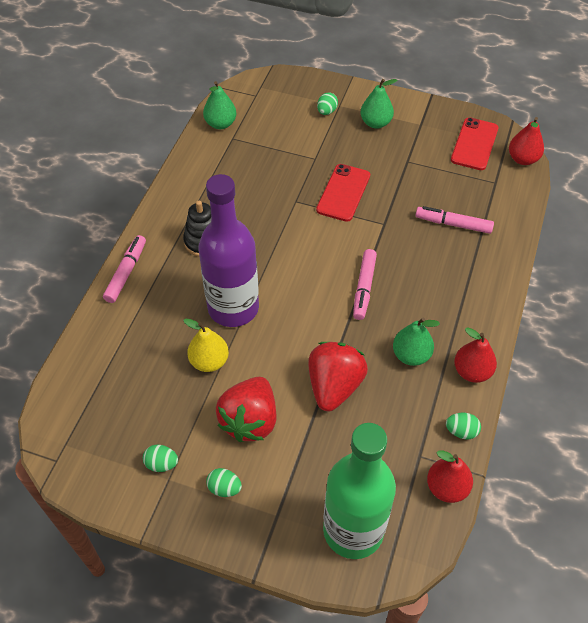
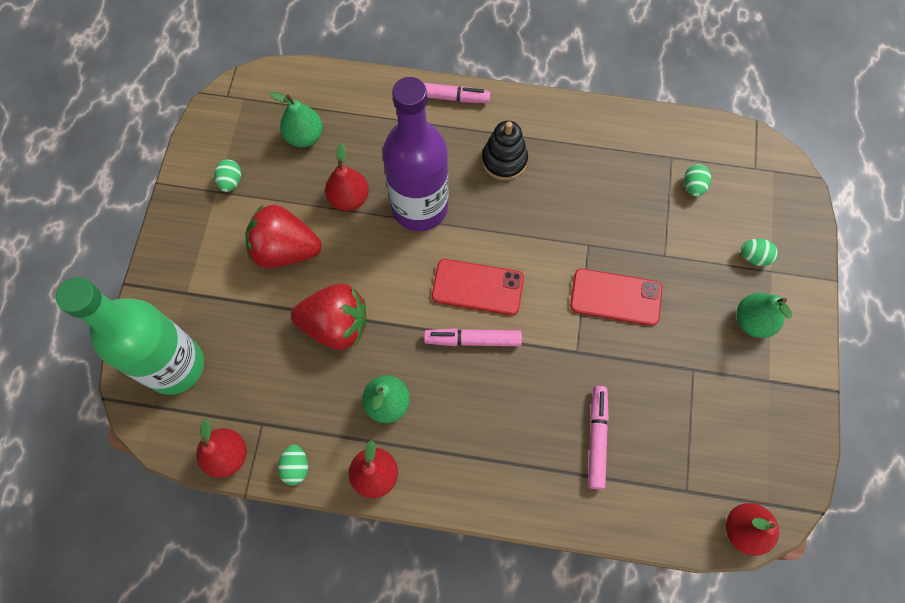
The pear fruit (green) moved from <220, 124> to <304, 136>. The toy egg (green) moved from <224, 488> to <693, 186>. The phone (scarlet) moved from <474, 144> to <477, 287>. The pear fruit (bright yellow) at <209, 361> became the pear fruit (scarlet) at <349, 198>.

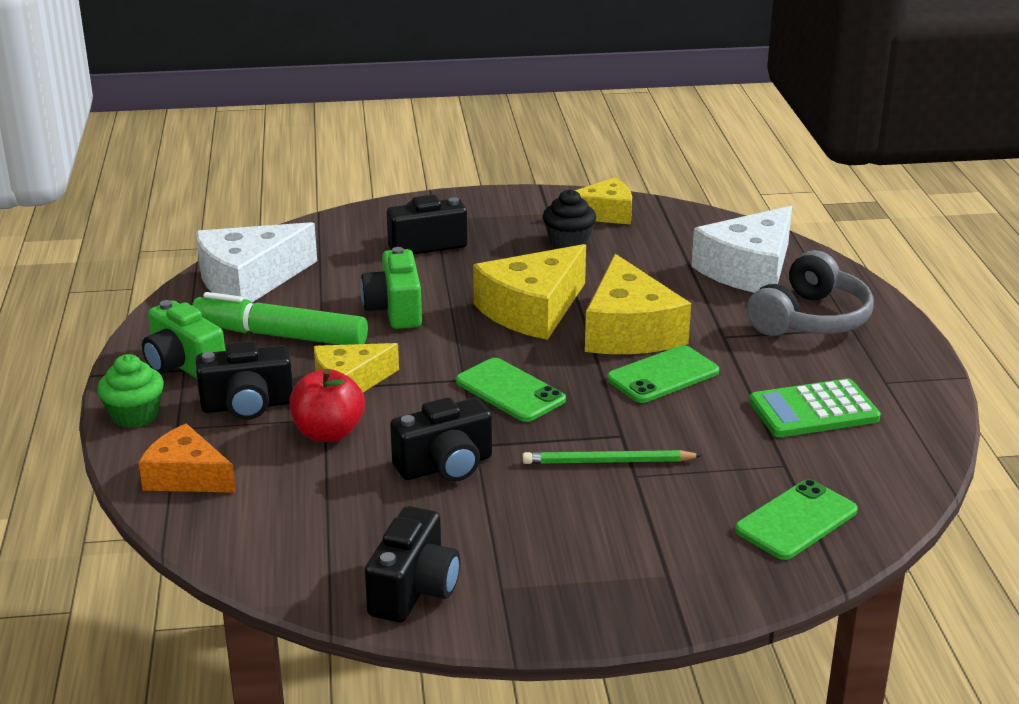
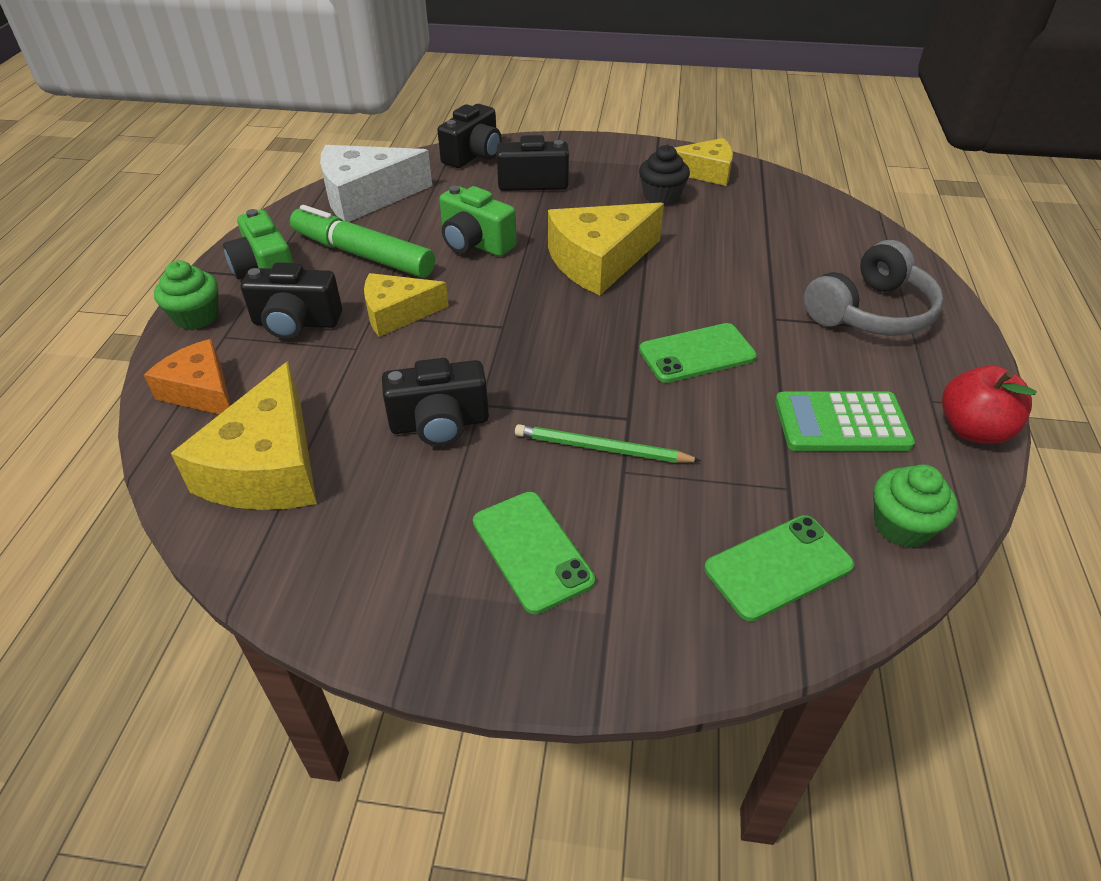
The cheese wedge (white) at <749, 269> disappeared. The fairy cake (green) at <901, 526> appeared. The apple (scarlet) moved from <328, 433> to <973, 430>. The photo camera (ebony) moved from <414, 590> to <474, 155>. The phone (green) moved from <510, 391> to <532, 551>. The cheese wedge (bright yellow) moved from <629, 331> to <267, 467>. The photo camera (green) at <395, 310> turned 60 degrees counterclockwise.

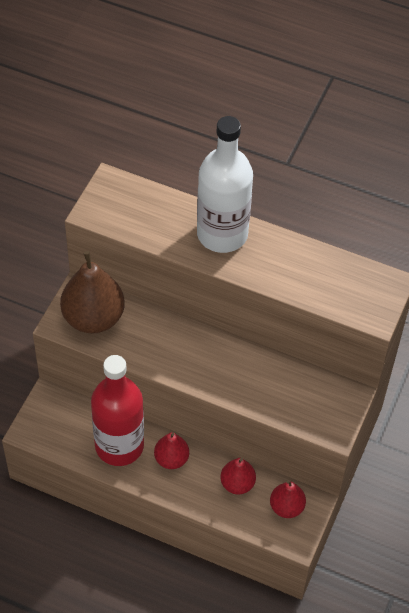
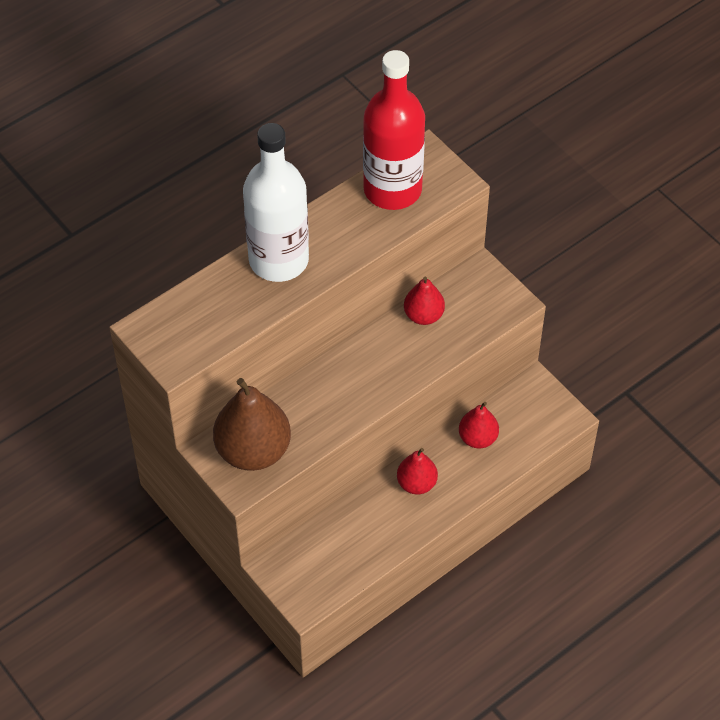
The bottle (scarlet) moved from <119, 445> to <392, 189>. The pear fruit (scarlet) moved from <286, 507> to <423, 315>.

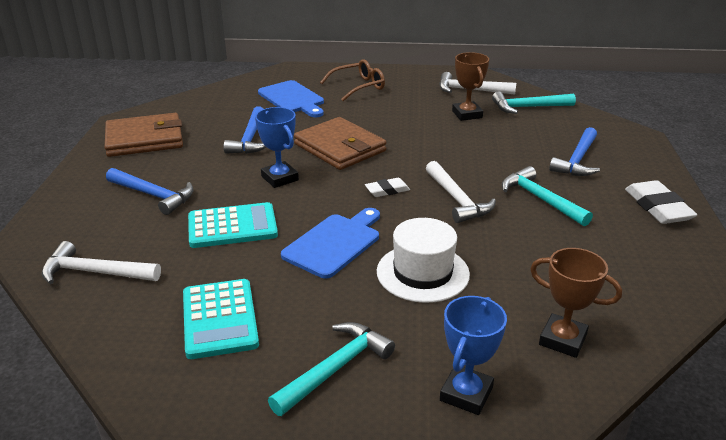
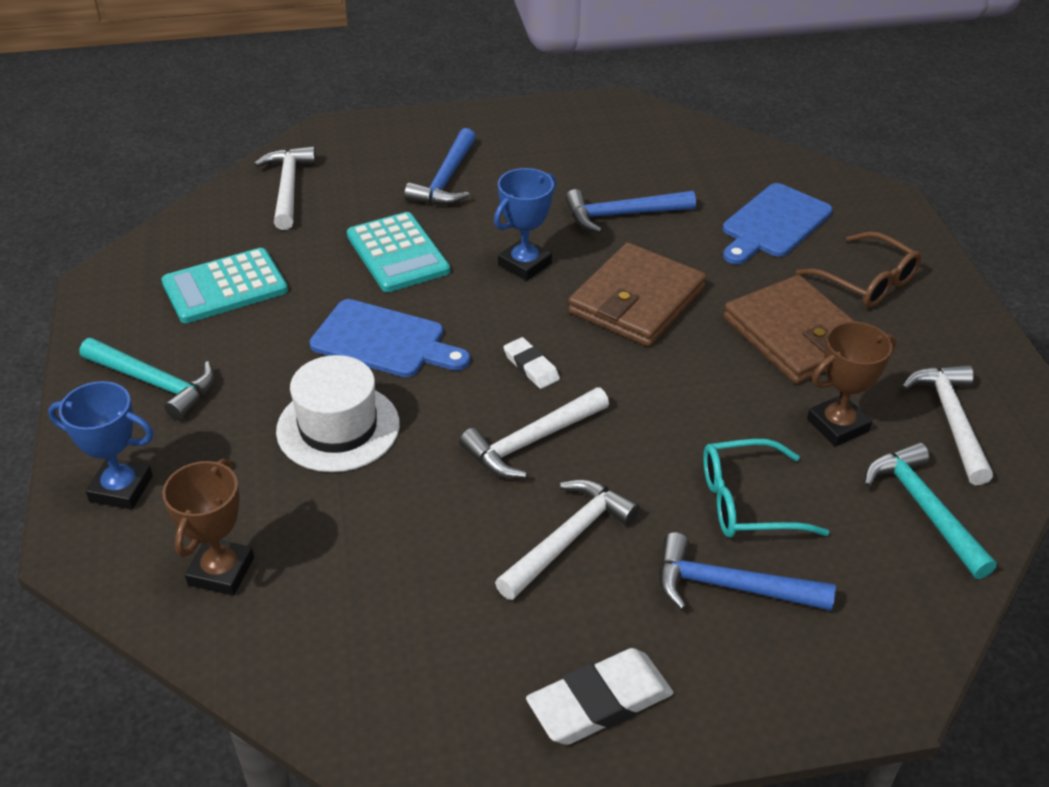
The glasses (teal) at <747, 502> appeared. The card wallet (russet) moved from <144, 139> to <796, 335>. The carpenter's hammer (teal) at <540, 199> became the carpenter's hammer (white) at <568, 539>.

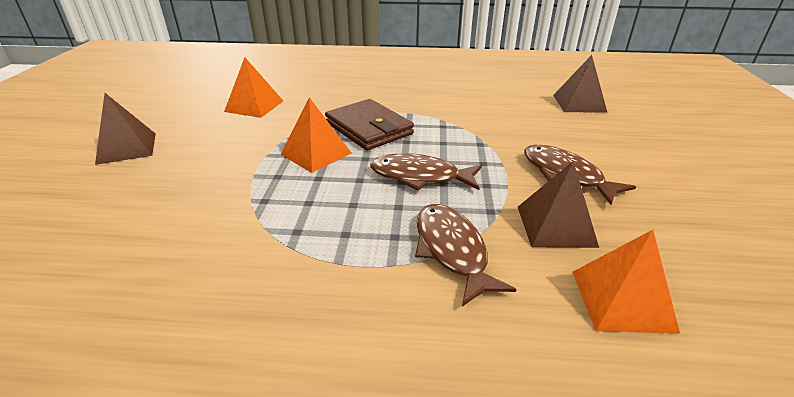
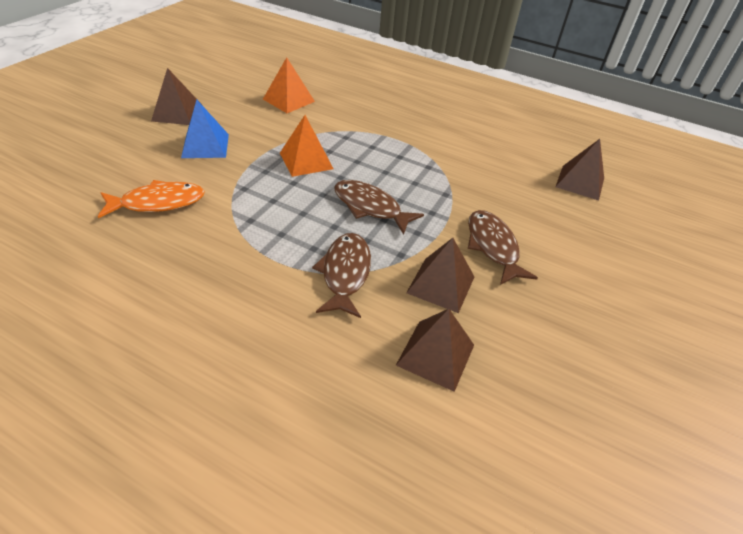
The card wallet (russet) at <368, 128> disappeared. The fish figure (bright orange) at <158, 203> appeared. The pyramid (cobalt) at <205, 145> appeared. The pyramid (bright orange) at <622, 300> became the pyramid (russet) at <436, 355>.

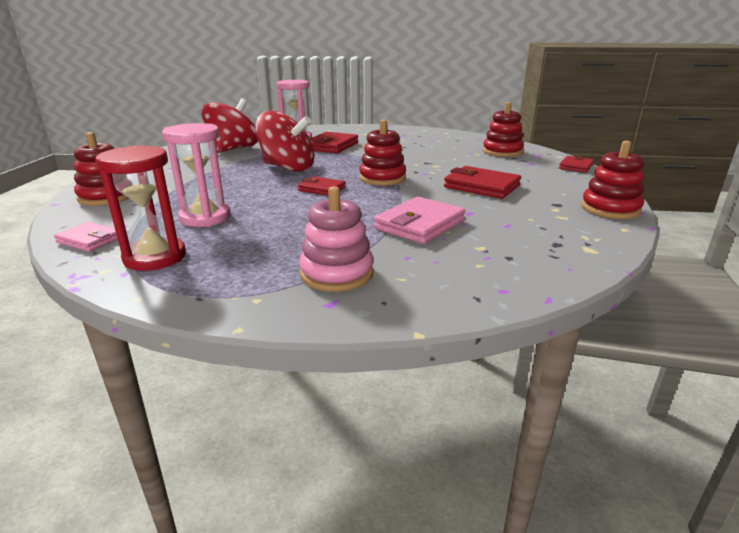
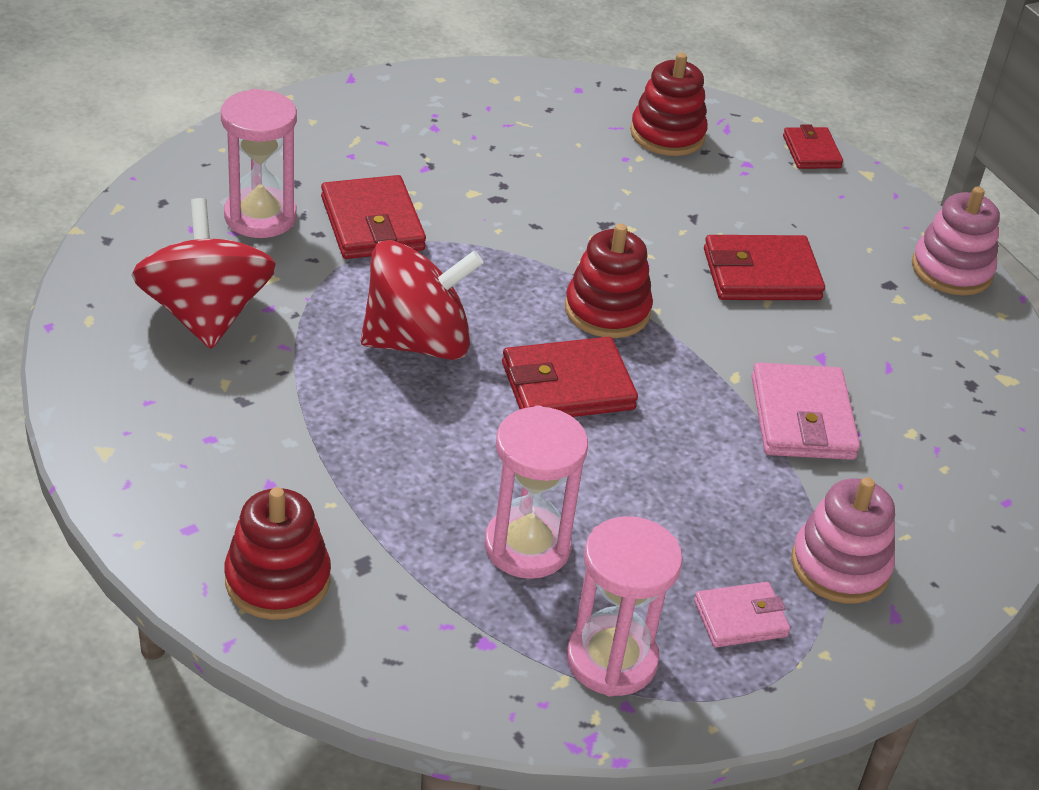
The card wallet (rose-pink) moved from <90, 240> to <740, 618>. The sand timer (scarlet) at <155, 257> became the sand timer (rose-pink) at <611, 660>. The stacking rings (scarlet) at <610, 209> became the stacking rings (rose-pink) at <951, 270>. The card wallet (scarlet) at <321, 189> changed to 1.65 times the size.

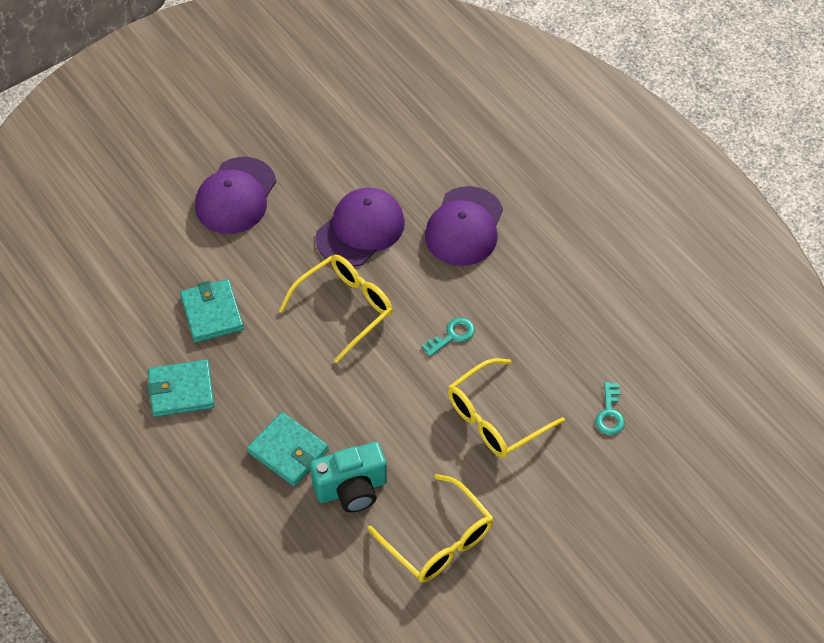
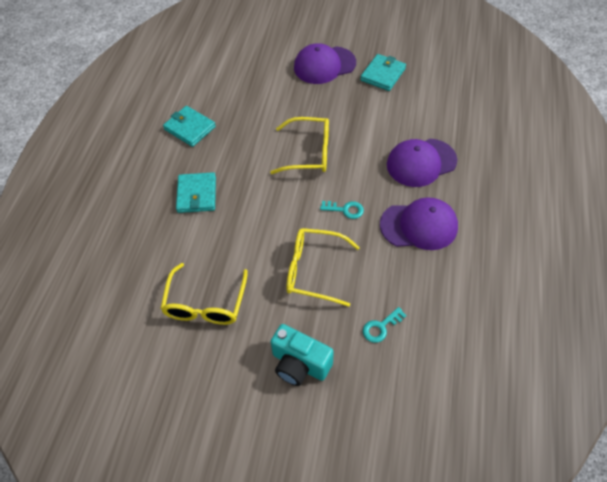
The card wallet (teal) moved from <212, 313> to <383, 74>. The photo camera (teal) moved from <351, 489> to <299, 364>. The cap (violet) moved from <360, 230> to <419, 226>.

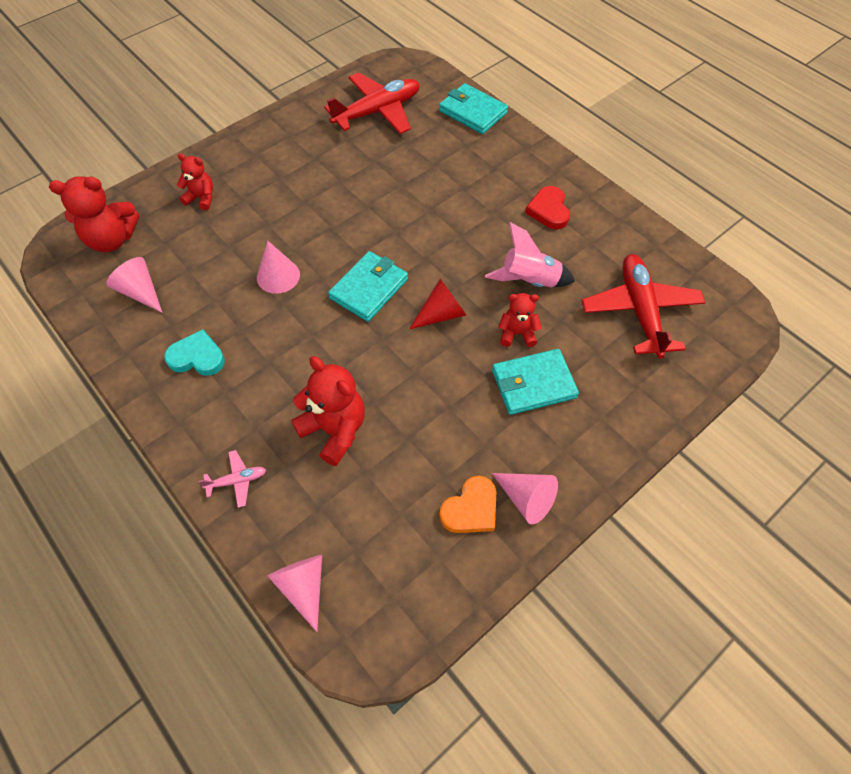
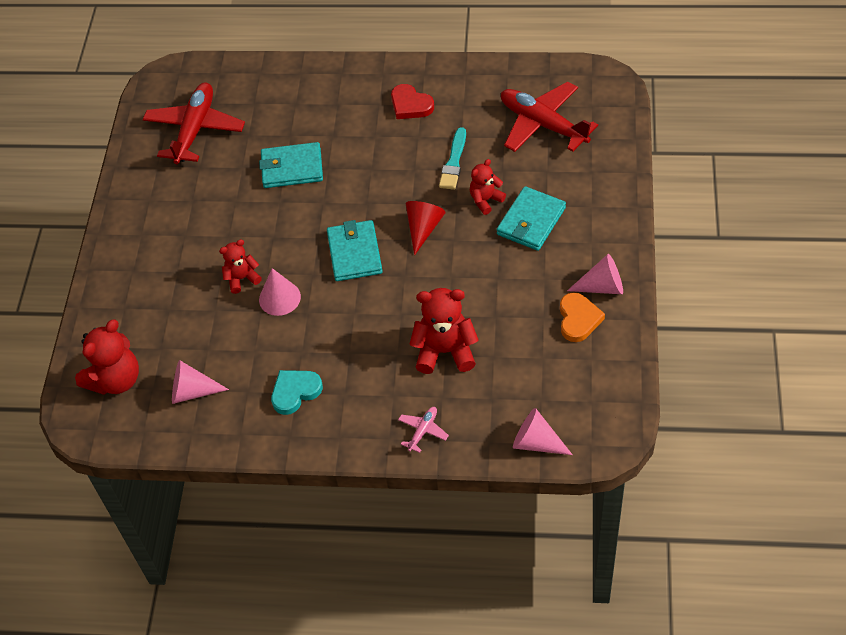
The teddy (scarlet) moved from <201, 198> to <242, 278>. The card wallet (teal) moved from <473, 112> to <292, 168>. The toy rocket (rose-pink) at <529, 281> was replaced by the paint brush (teal) at <454, 162>.

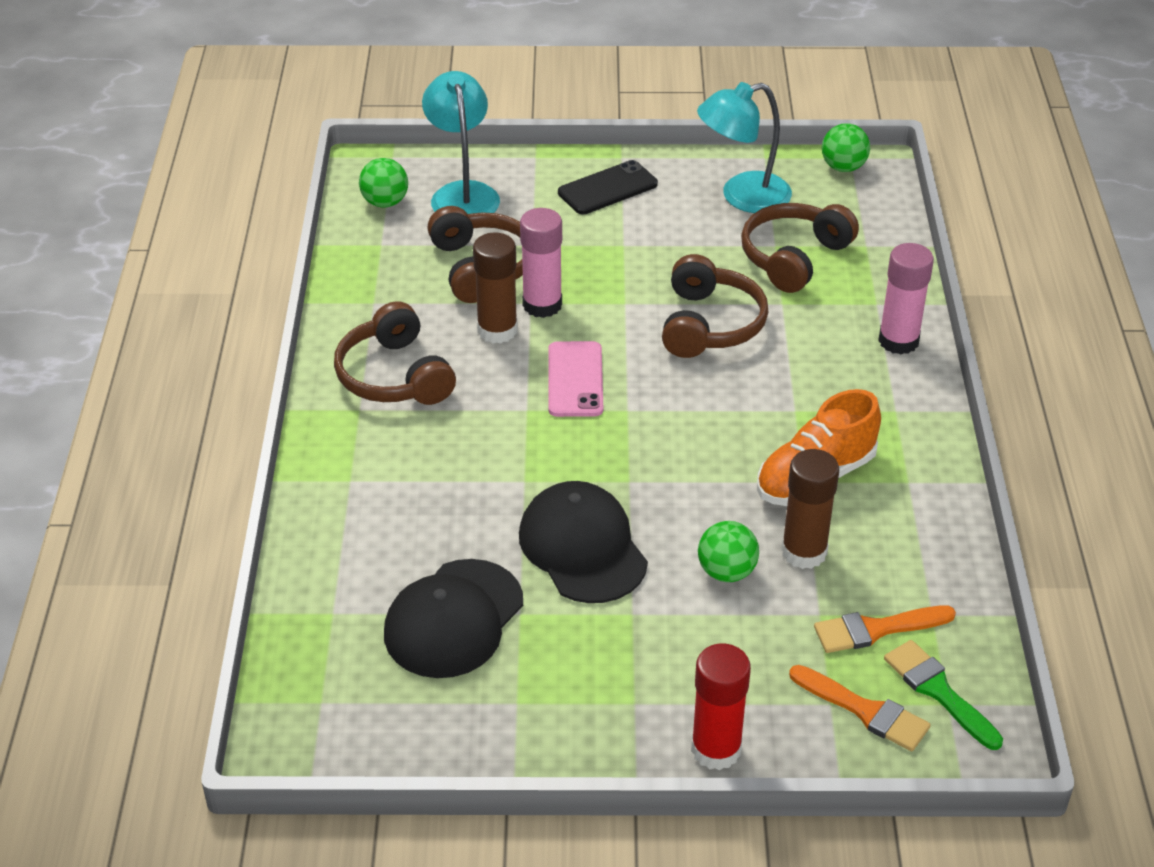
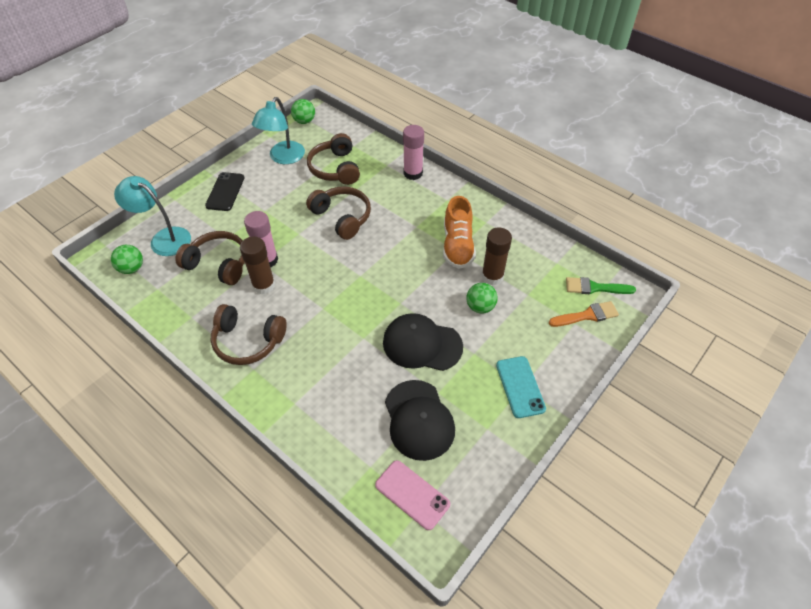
The stick of glue (scarlet) at <716, 749> disappeared. The paint brush (bright orange) at <876, 629> disappeared. The phone (teal) at <520, 387> appeared. The phone (rose-pink) moved from <575, 380> to <412, 494>.

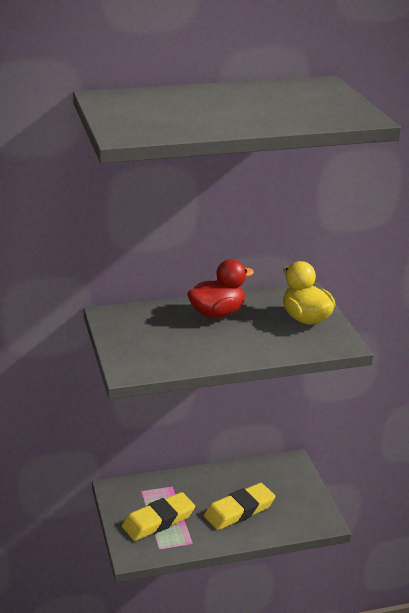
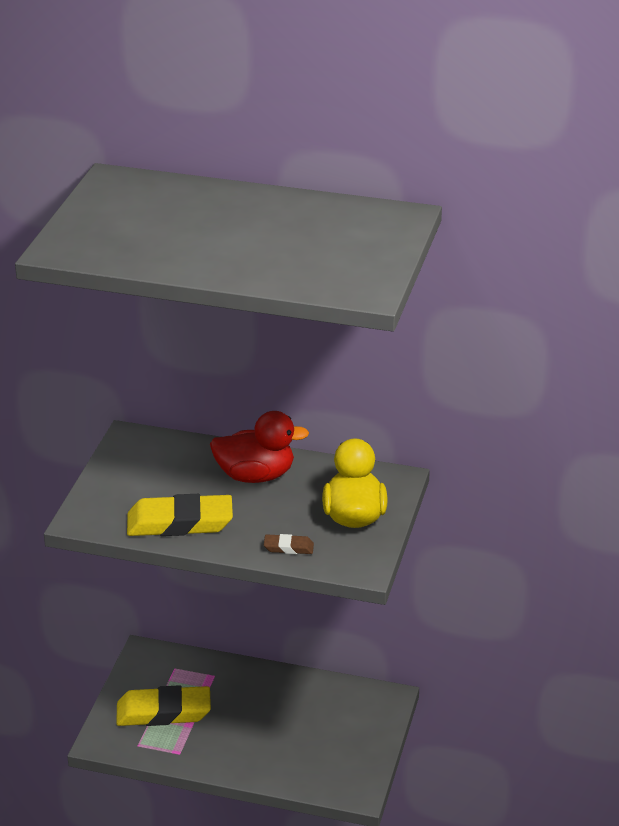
The eraser (russet) at <288, 547> appeared. The eraser (bright yellow) moved from <239, 510> to <180, 522>.

